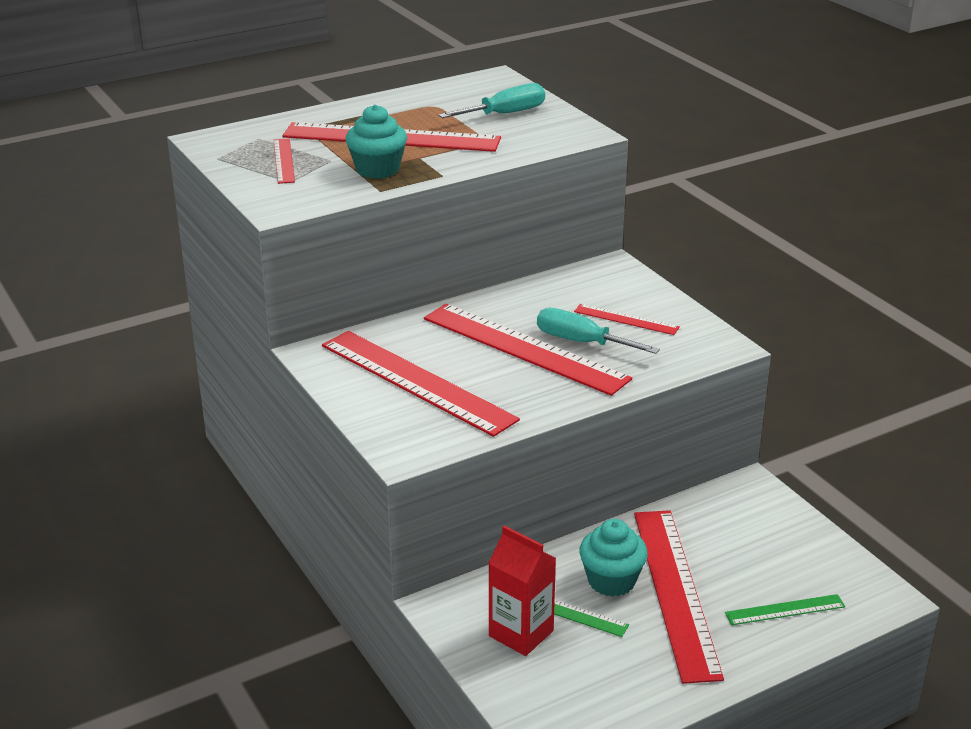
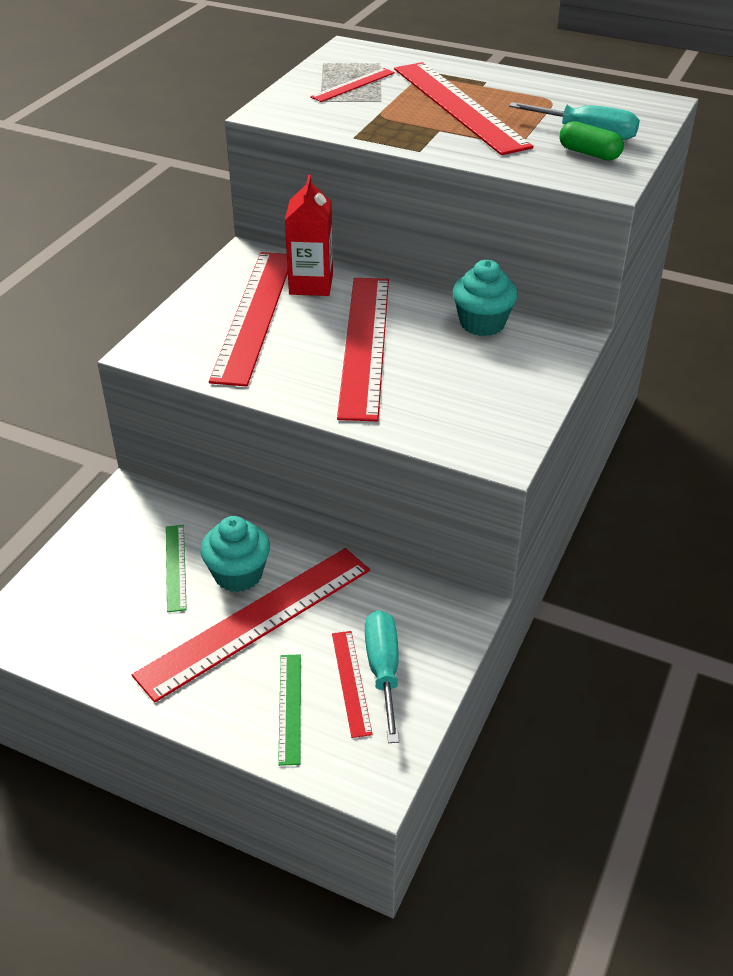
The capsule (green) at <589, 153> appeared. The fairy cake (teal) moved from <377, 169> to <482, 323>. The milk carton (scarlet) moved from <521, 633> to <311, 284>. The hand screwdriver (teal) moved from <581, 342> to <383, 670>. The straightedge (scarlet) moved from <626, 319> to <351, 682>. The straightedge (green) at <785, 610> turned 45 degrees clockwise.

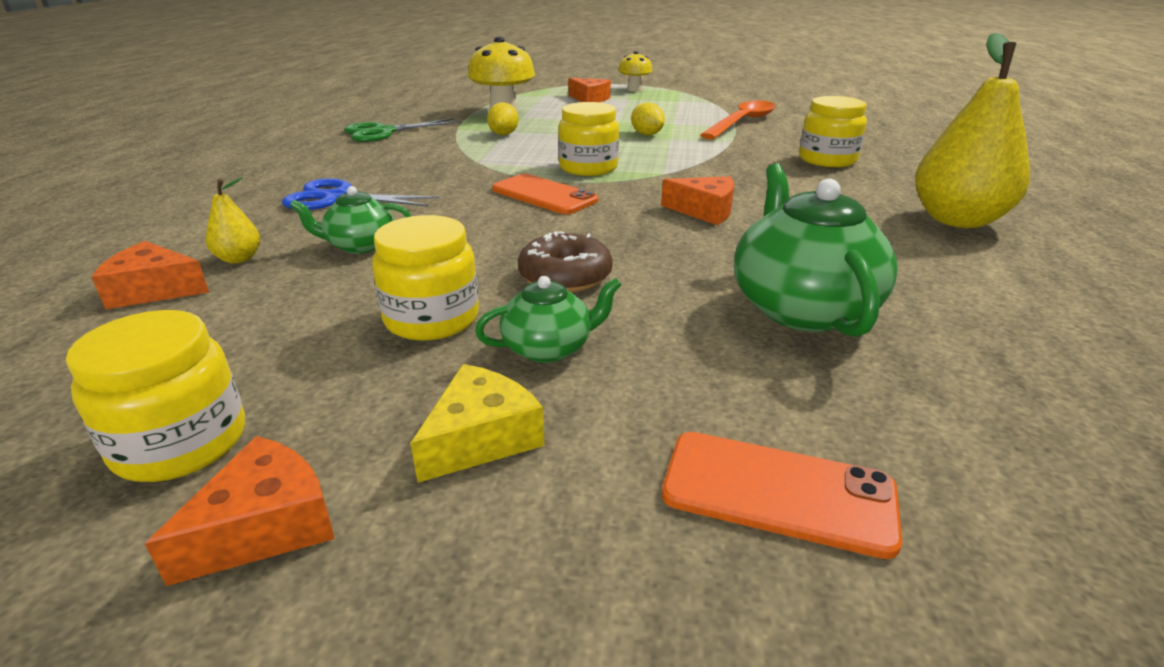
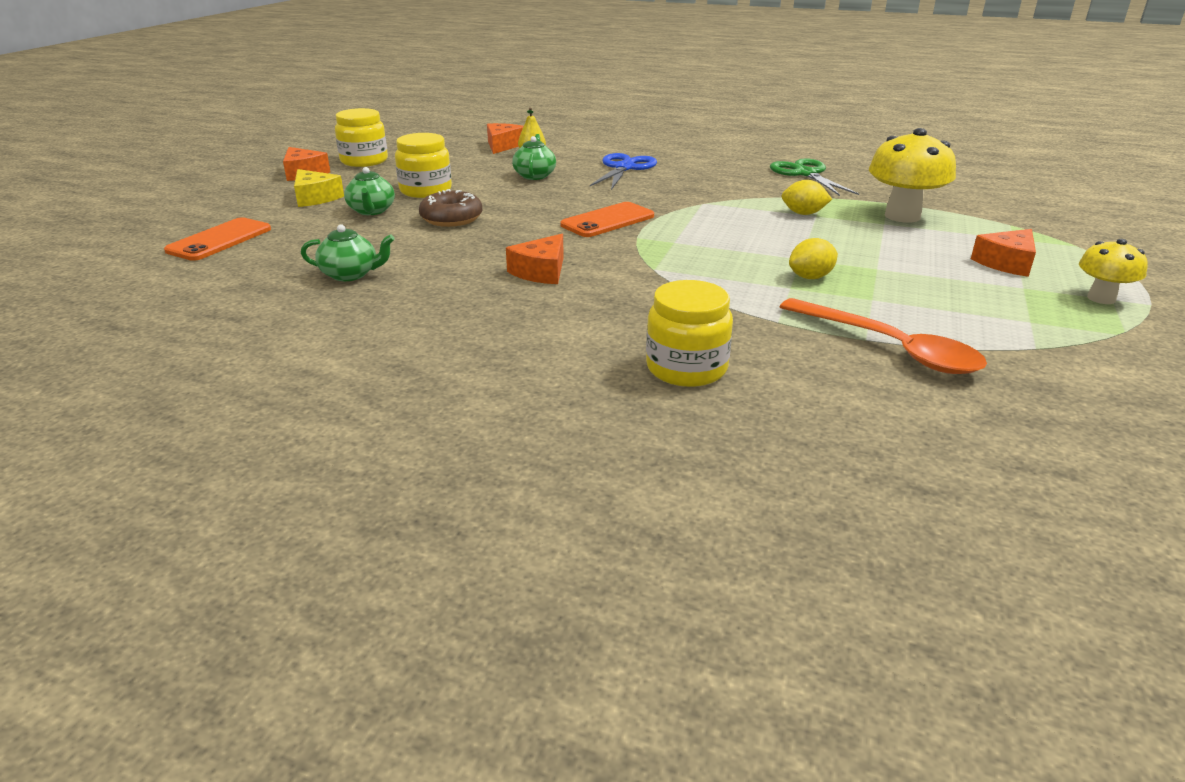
The jam jar (bright yellow) at <588, 168> disappeared. The pear fruit (bright yellow) at <957, 220> disappeared. The teapot (green) at <801, 308> changed to 0.55 times the size.

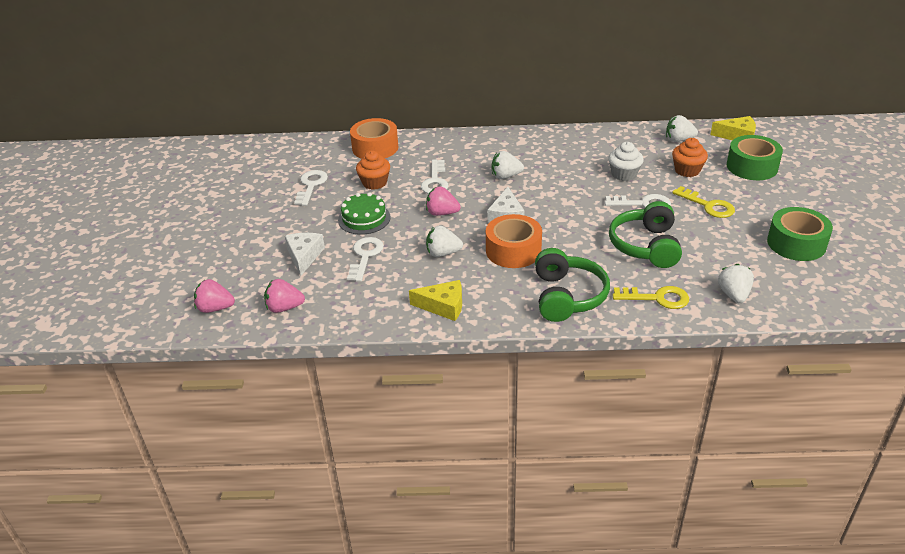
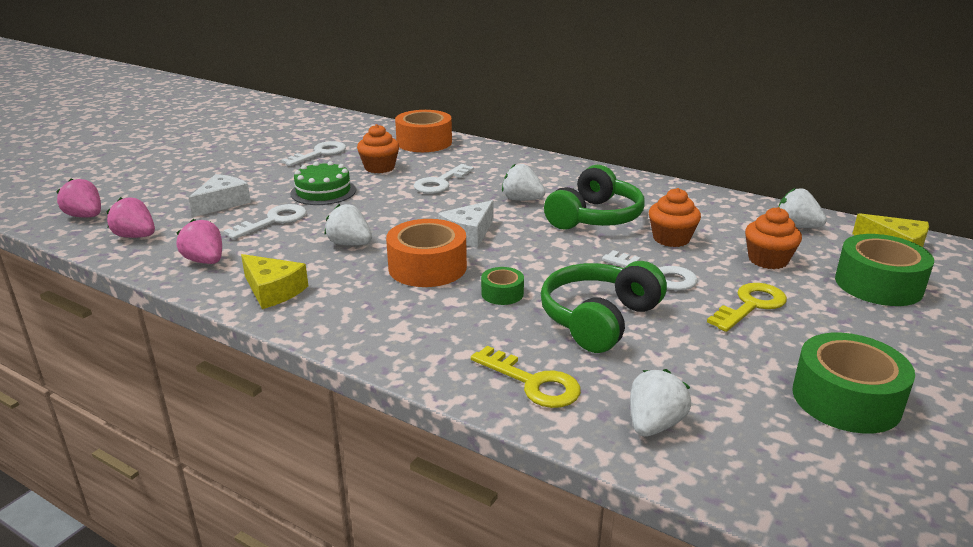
The tape (green) at <502, 293> appeared. The toy strawberry (rose-pink) moved from <442, 213> to <205, 261>. The headphones (green) moved from <567, 296> to <594, 217>. The fairy cake (white) at <624, 174> became the fairy cake (bright orange) at <671, 239>. The key (bright yellow) at <708, 205> turned 120 degrees counterclockwise.

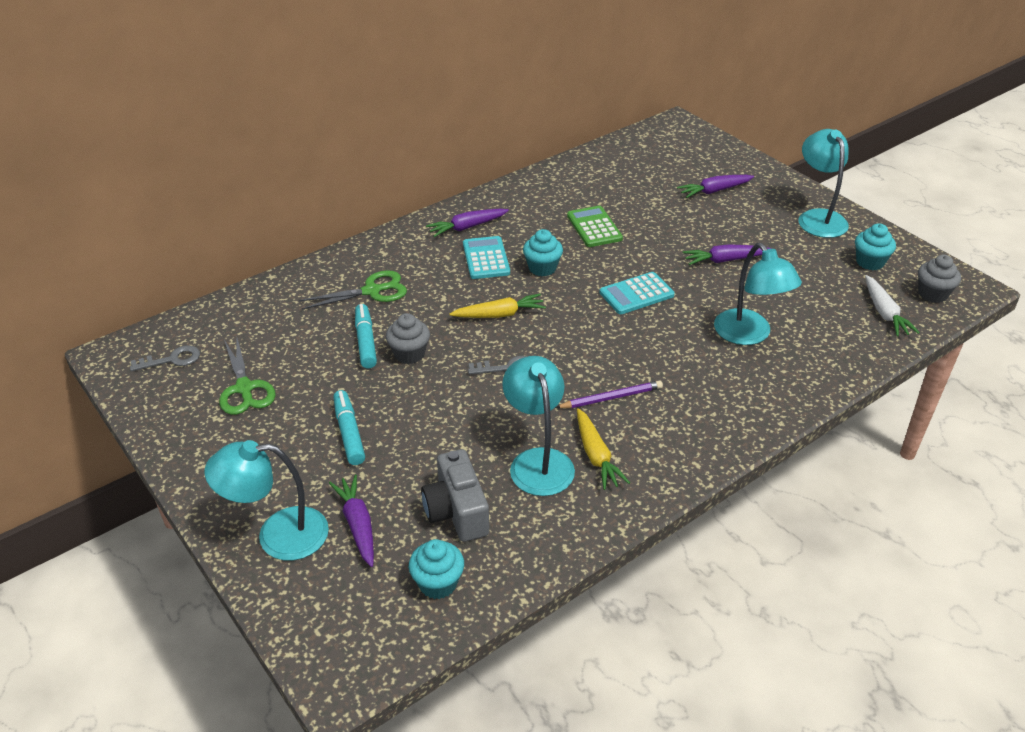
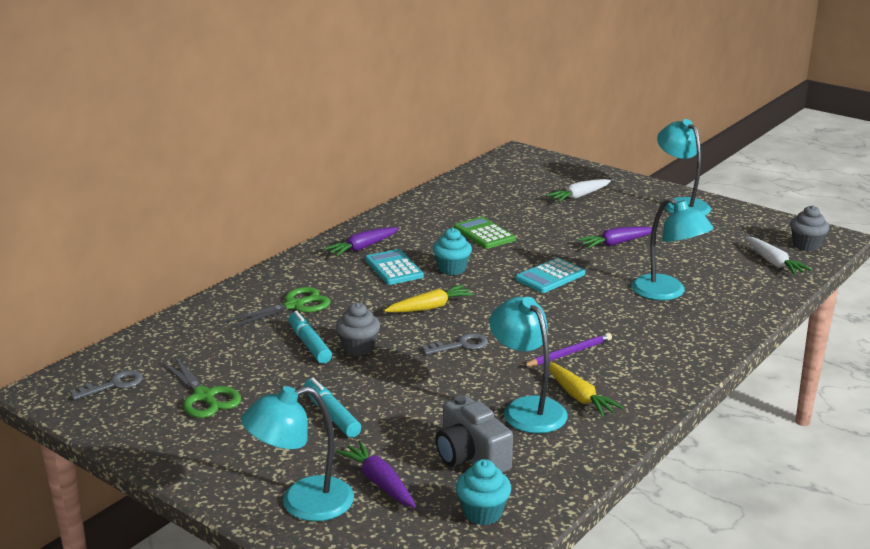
The fairy cake (teal) at <870, 262> disappeared. The toy carrot (violet) at <714, 191> became the toy carrot (white) at <579, 196>.

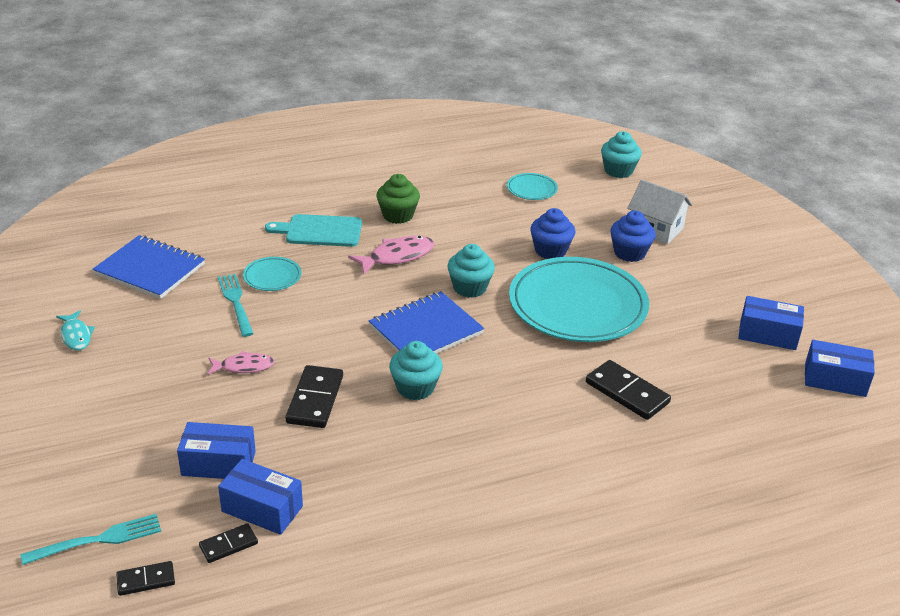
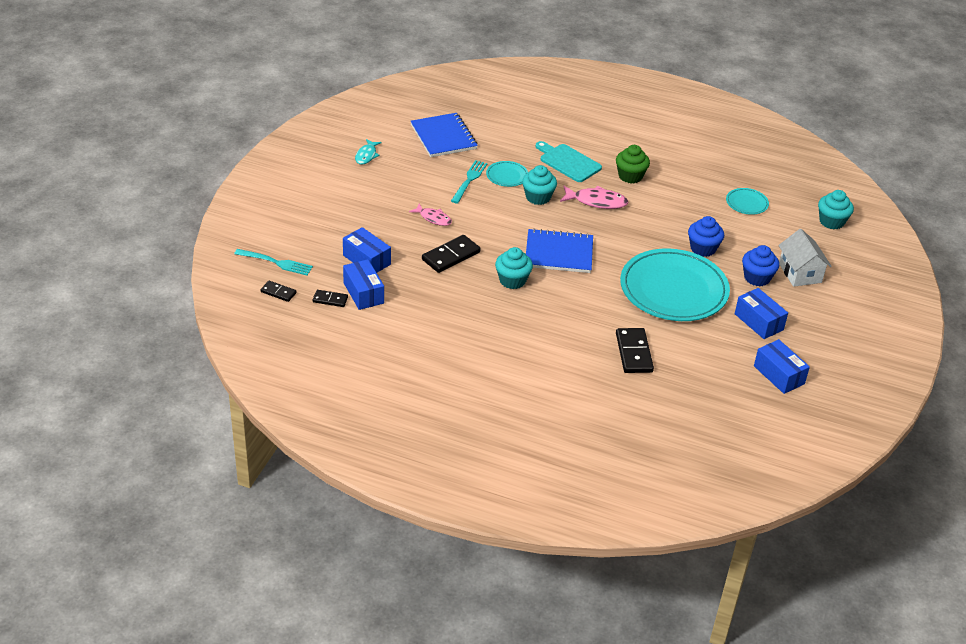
The fairy cake (teal) moved from <470, 287> to <538, 197>. The parcel (cobalt) moved from <835, 380> to <758, 322>.

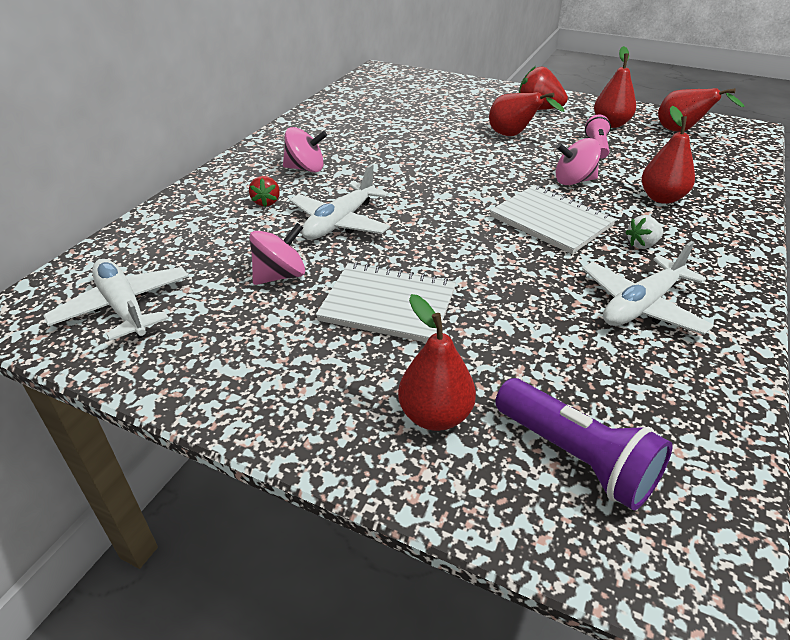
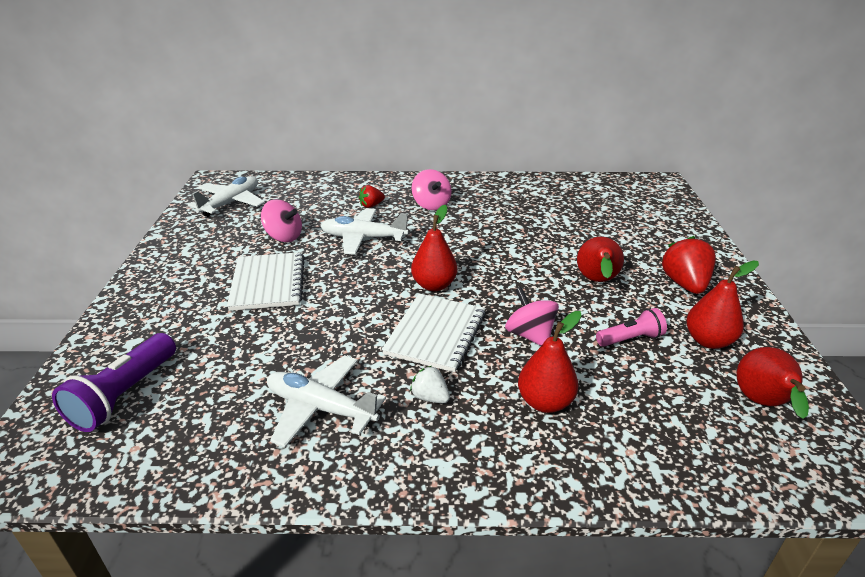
The pear fruit (scarlet) moved from <435, 415> to <434, 285>.

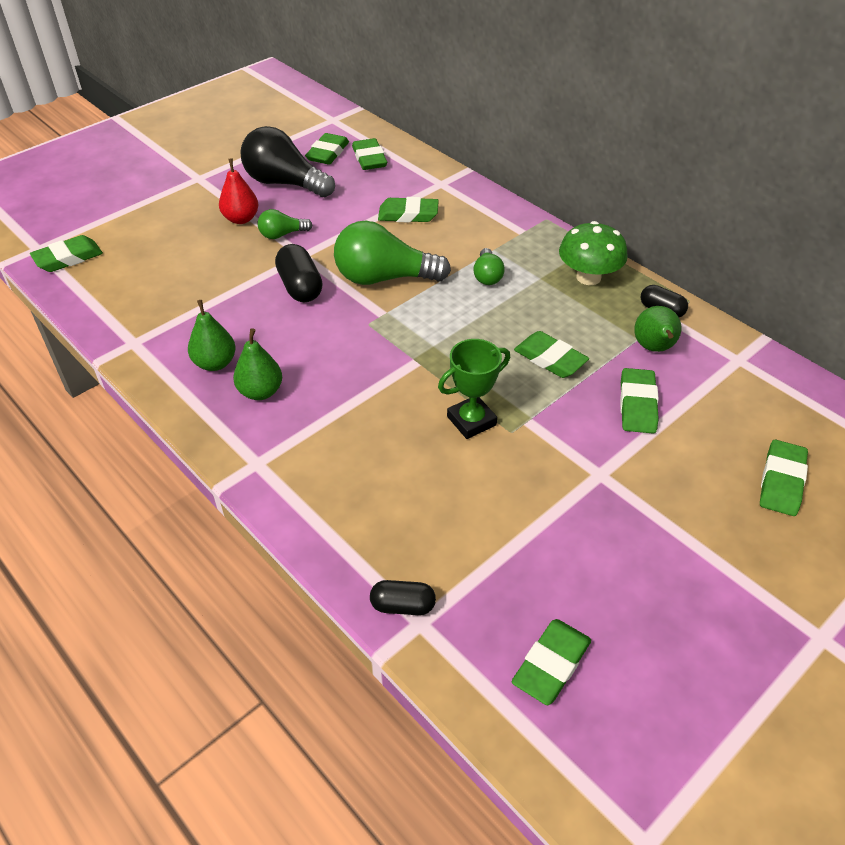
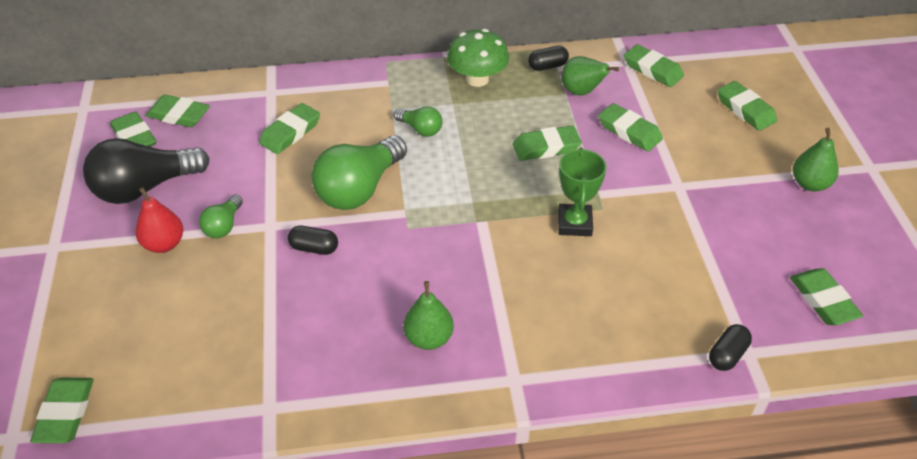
The eraser (green) at <652, 70> appeared. The pear fruit (green) moved from <215, 363> to <810, 184>. The capsule (ebony) at <300, 287> changed to 0.64 times the size.

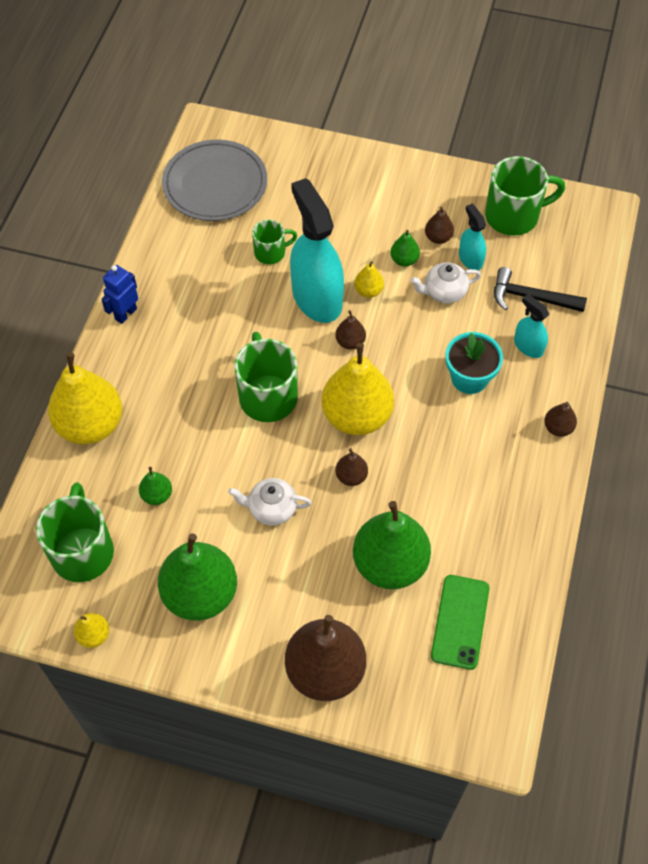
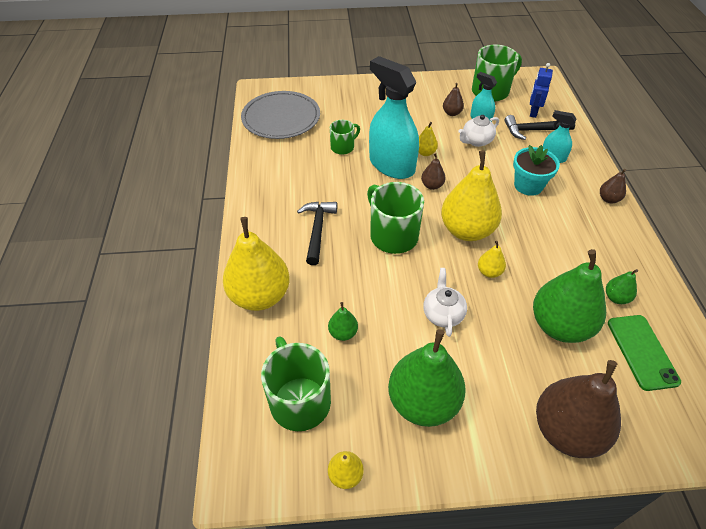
The carpenter's hammer (ebony) at <317, 230> appeared. The robot (cobalt) moved from <125, 314> to <533, 112>. The pear fruit (green) moved from <404, 260> to <616, 298>. The pear fruit (russet) at <351, 476> became the pear fruit (bright yellow) at <489, 272>. The teapot (white) at <271, 509> turned 105 degrees clockwise.

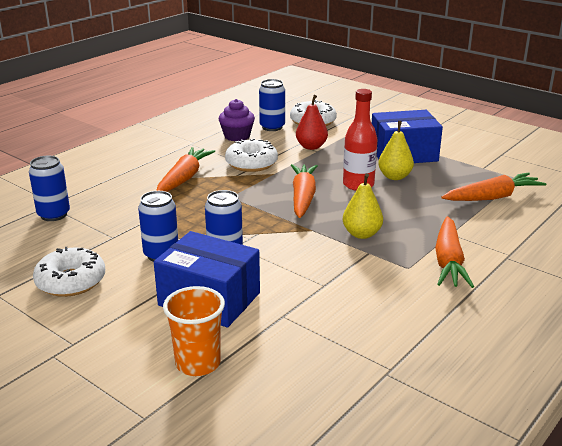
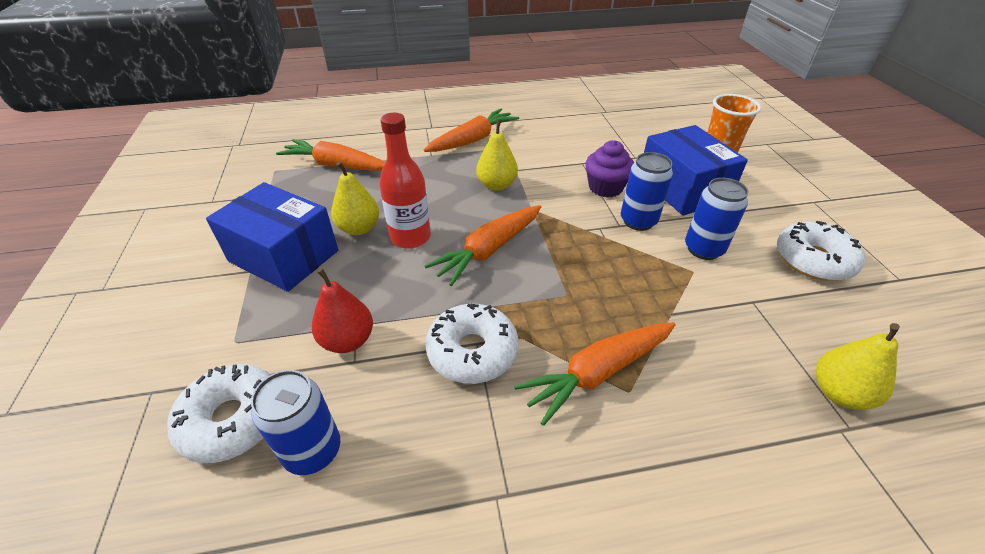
The fairy cake (violet) moved from <237, 136> to <605, 188>. The can (cobalt) at <54, 215> was replaced by the pear fruit (bright yellow) at <839, 393>.

